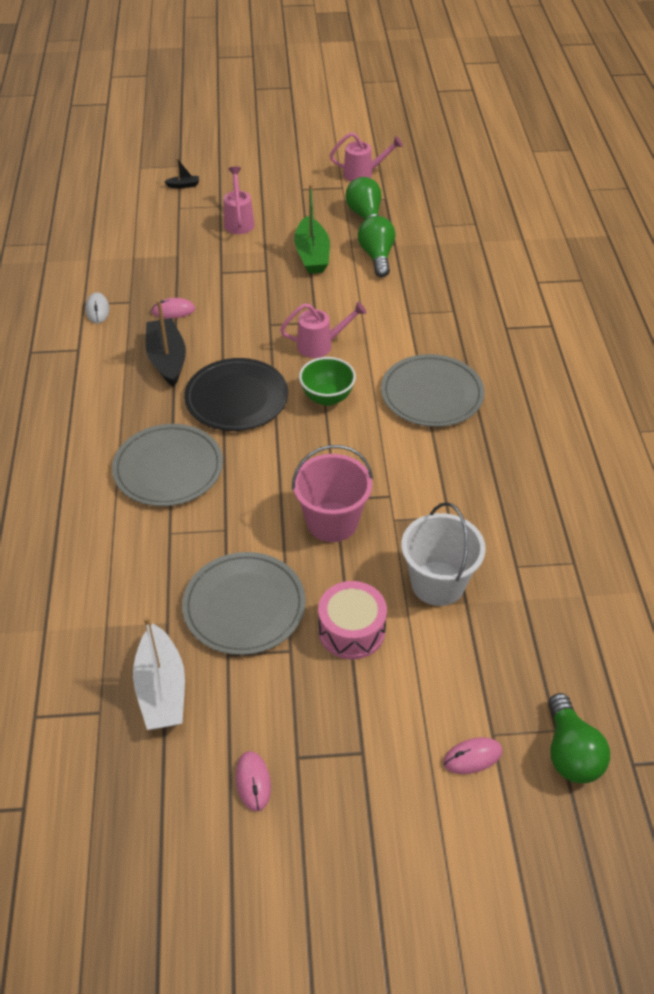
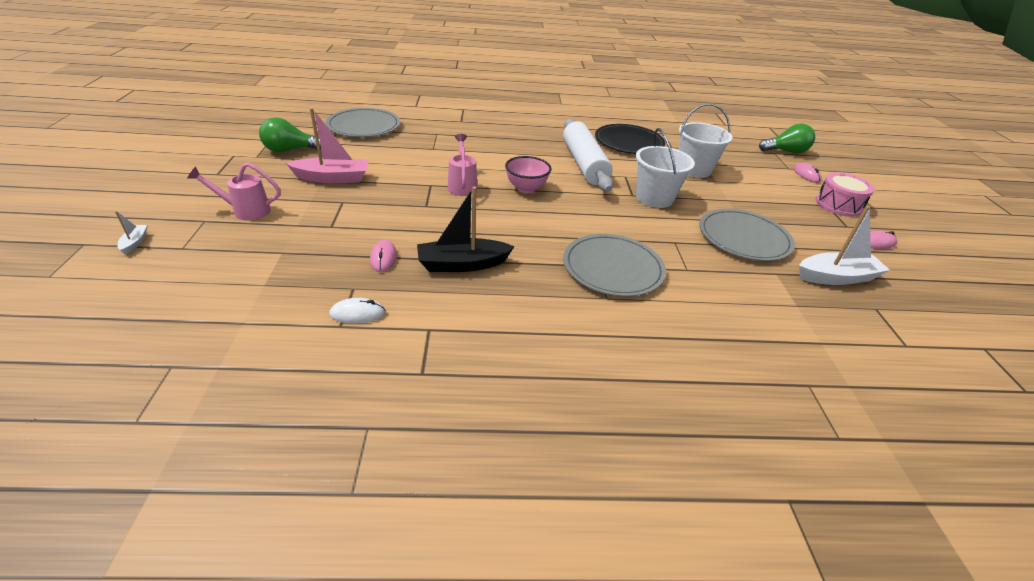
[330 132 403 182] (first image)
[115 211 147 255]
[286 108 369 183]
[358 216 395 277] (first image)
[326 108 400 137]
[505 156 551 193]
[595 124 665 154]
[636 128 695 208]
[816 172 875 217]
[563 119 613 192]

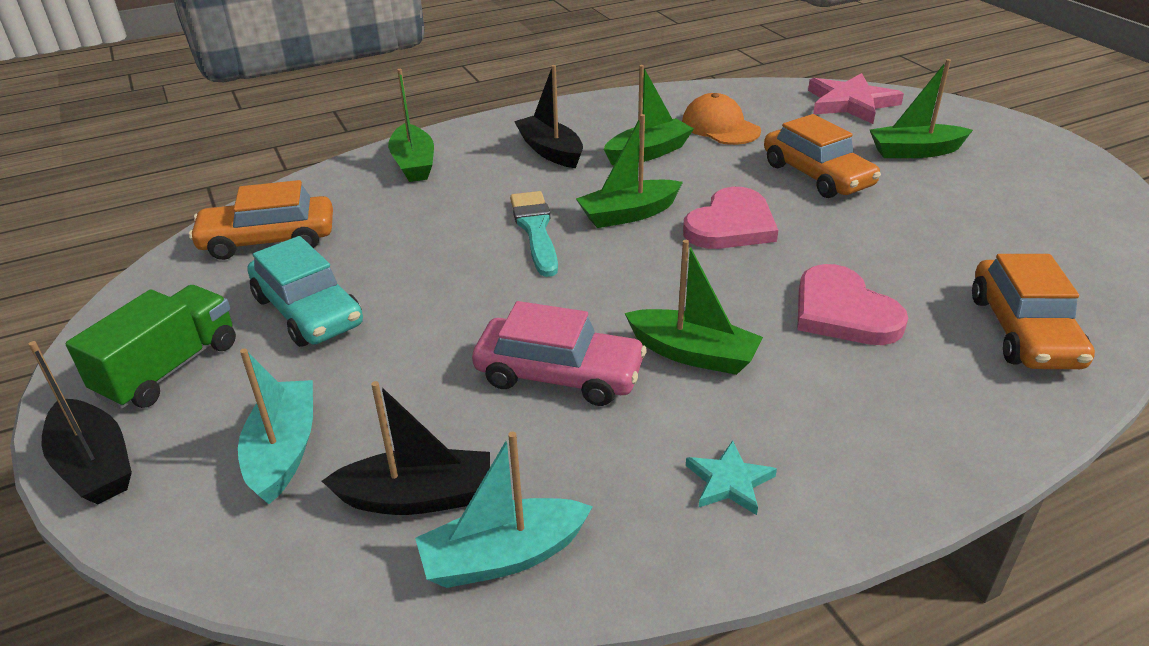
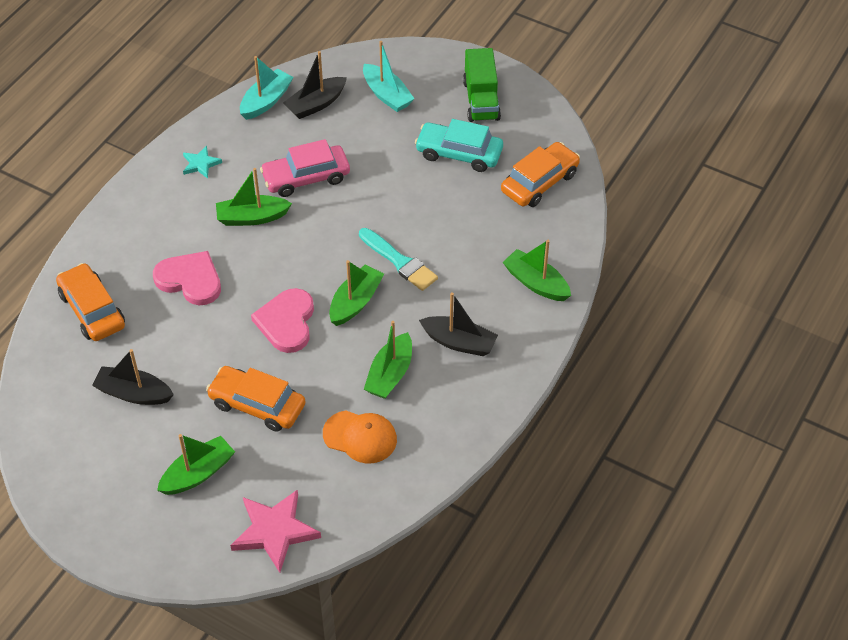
[92 349 174 405]

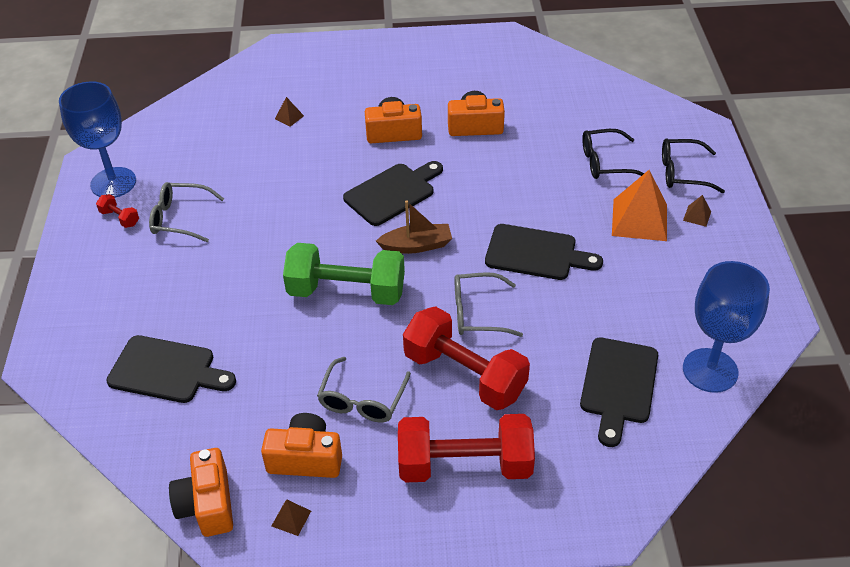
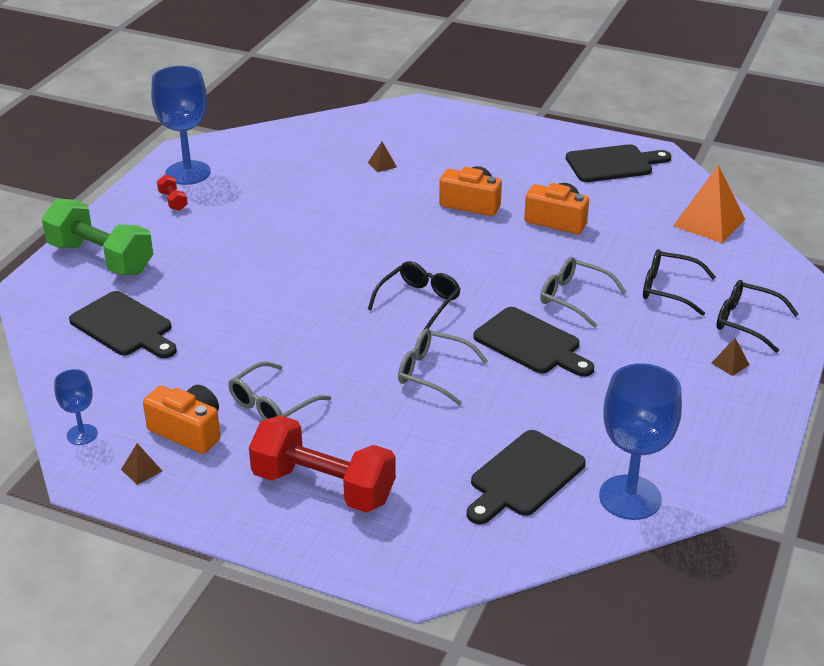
[566 144 671 182]
[673 165 745 243]
[540 257 627 328]
[368 261 461 330]
[42 199 153 275]
[403 306 530 410] (first image)
[54 369 98 445]

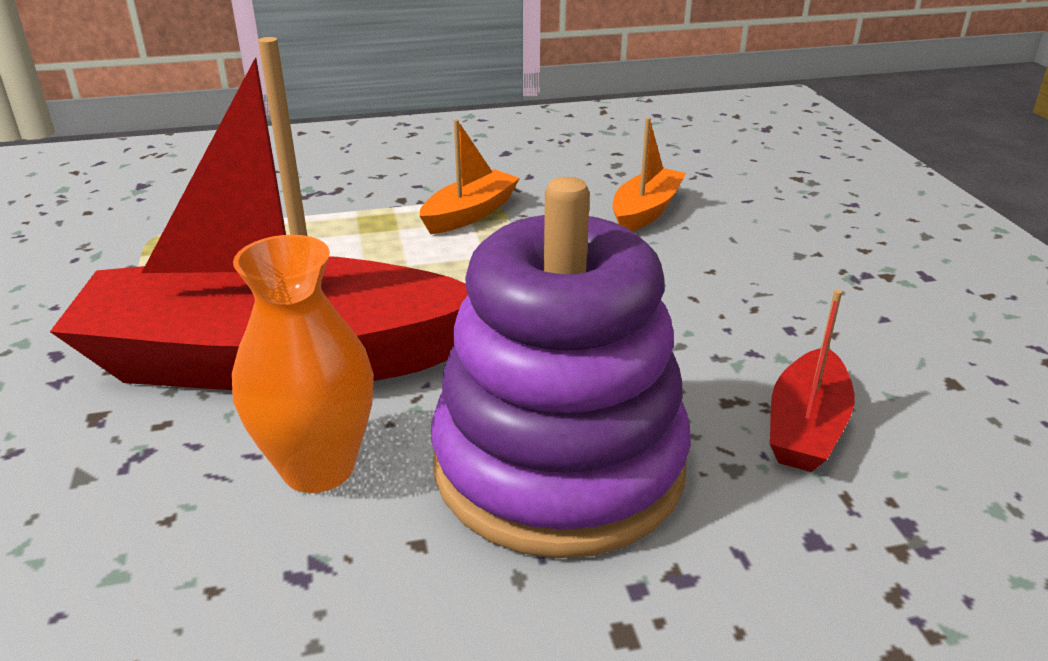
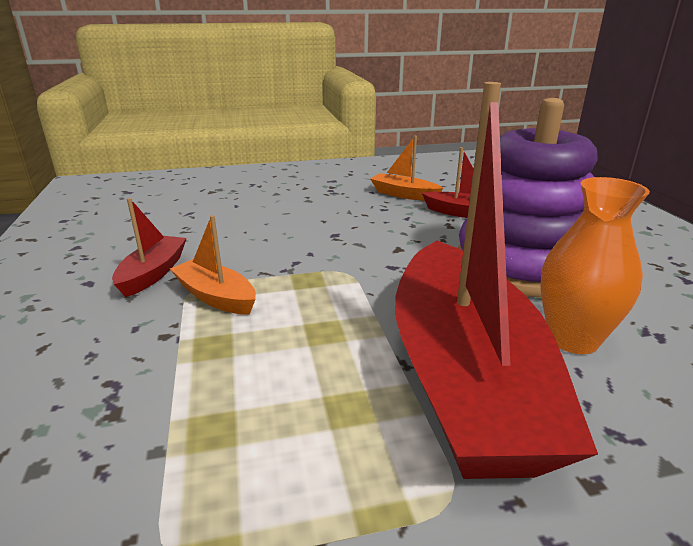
[370 136 443 201]
[112 198 187 297]

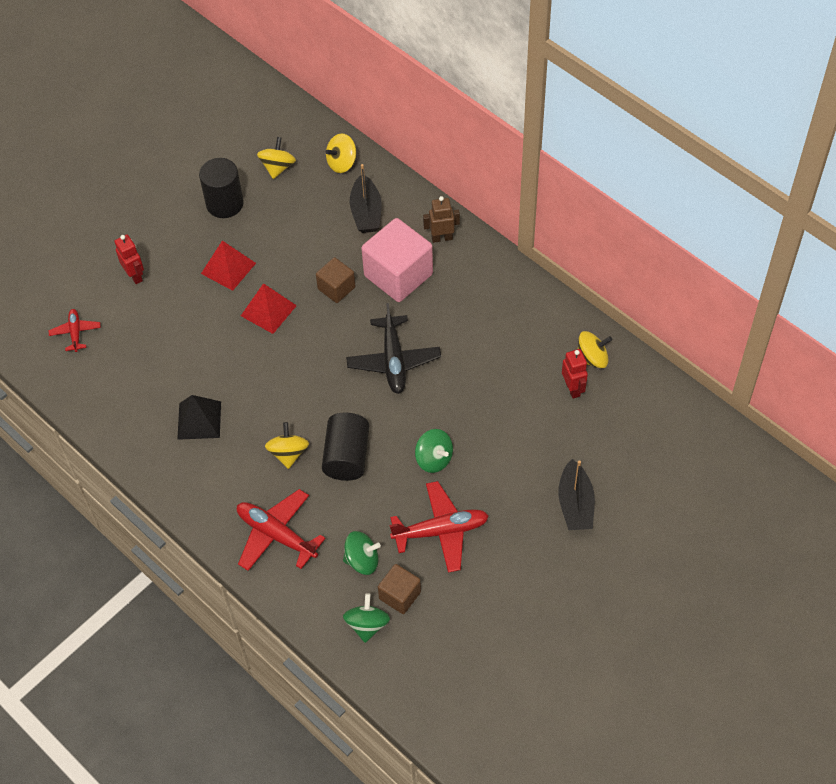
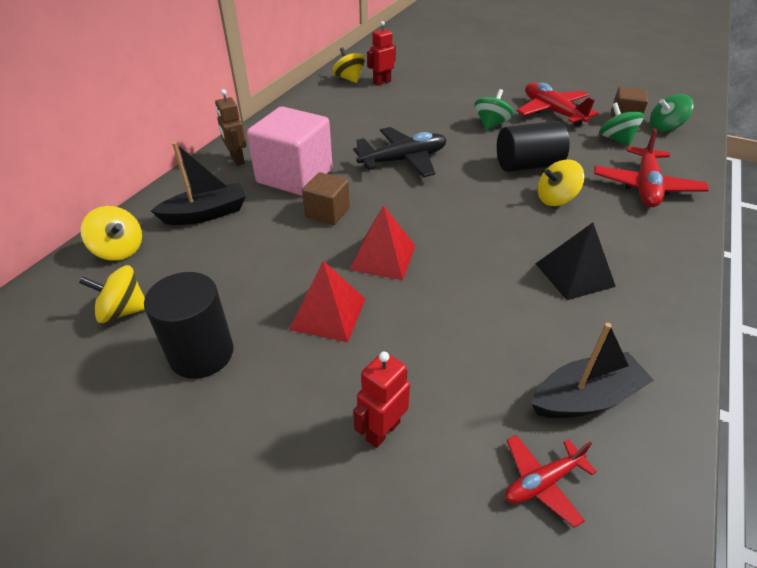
[532 323 654 418]

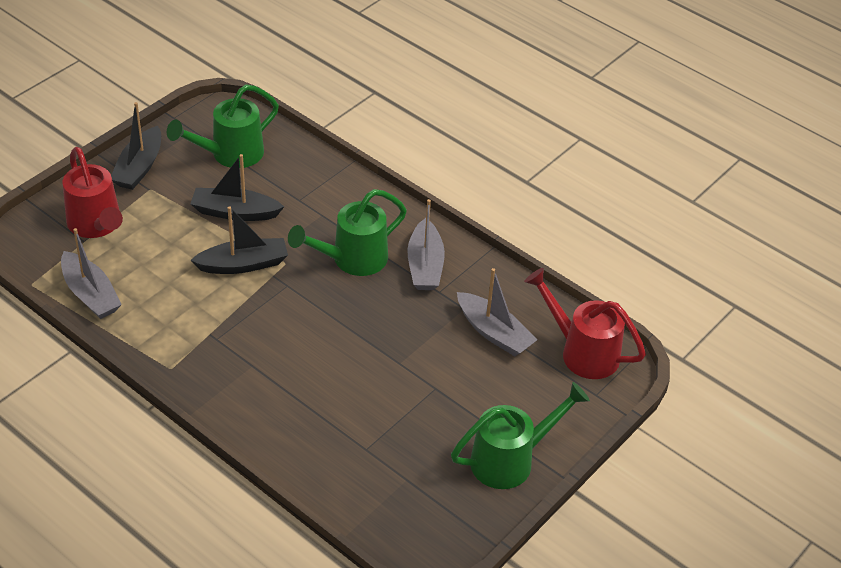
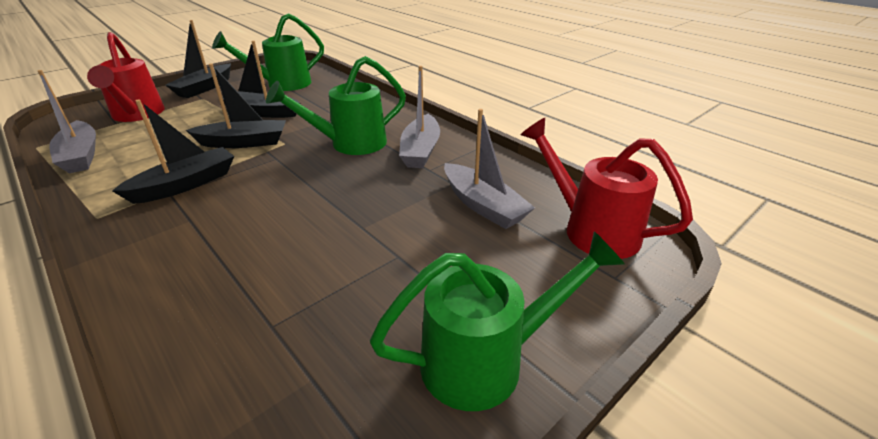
[112 99 234 204]

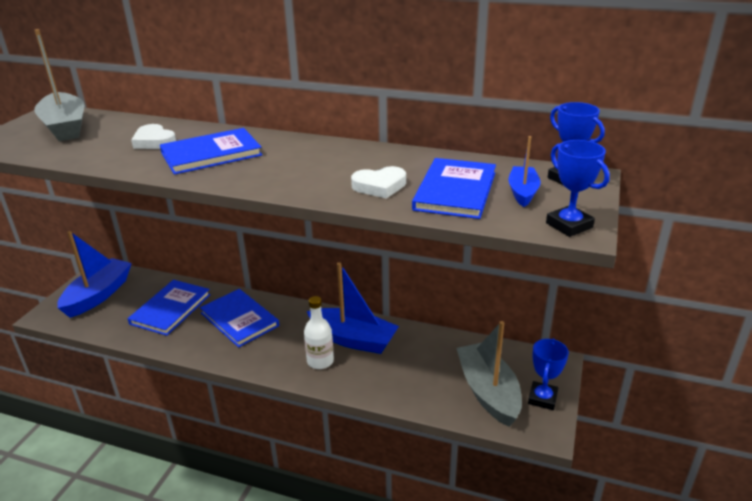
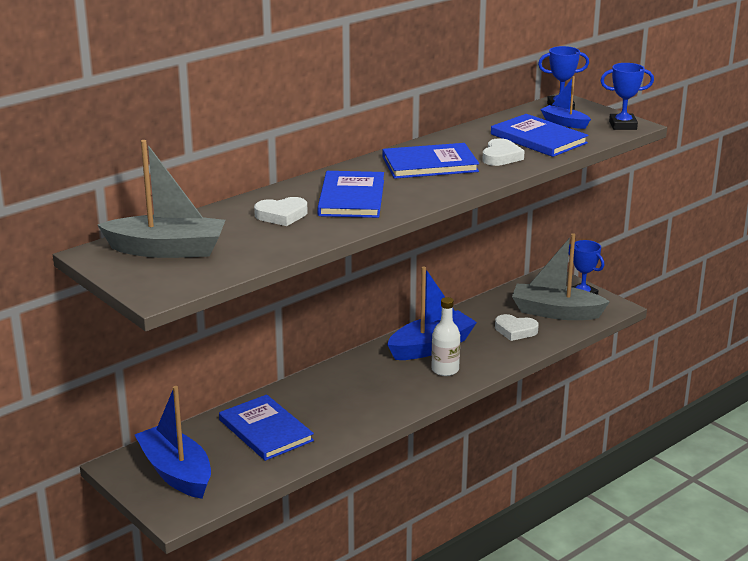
[383 143 479 179]
[495 314 539 341]

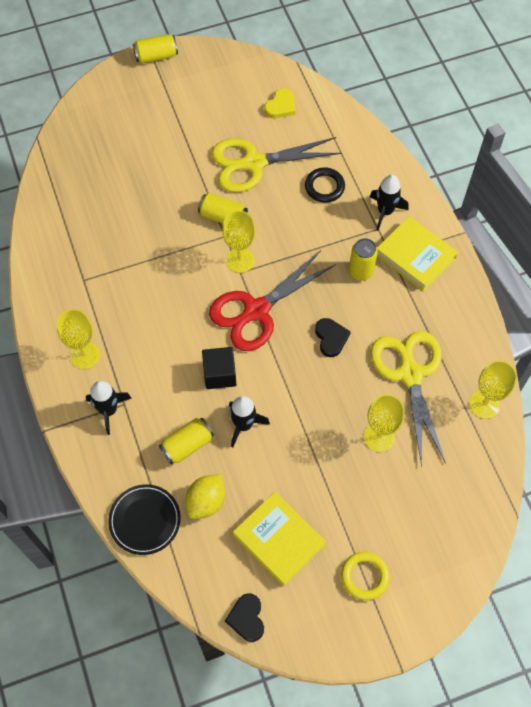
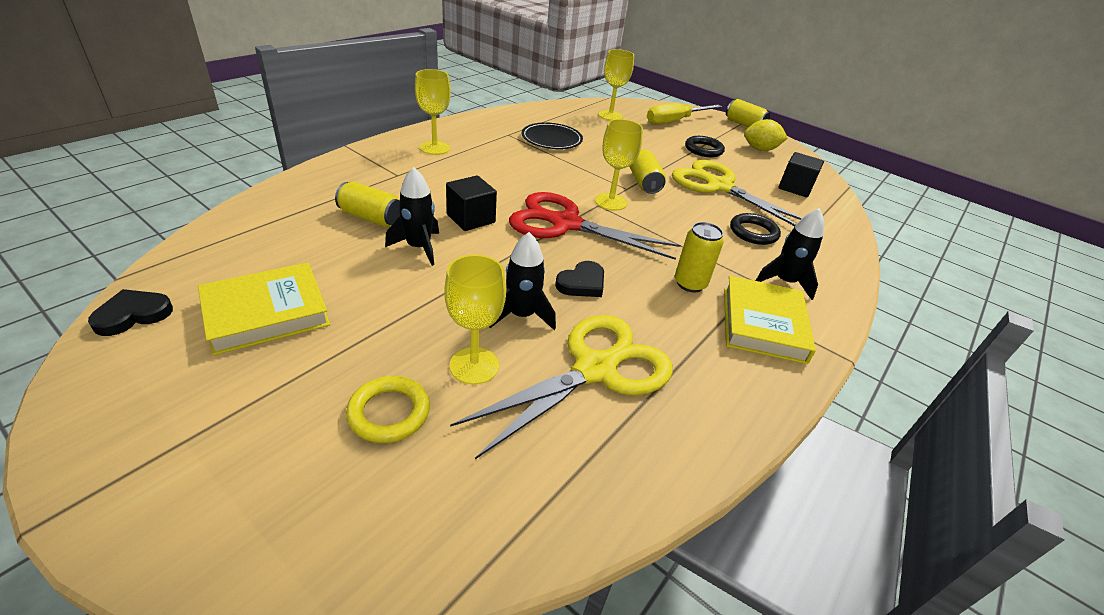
[778 152 824 197]
[598 49 634 121]
[489 232 556 330]
[744 119 788 151]
[522 122 583 149]
[198 262 330 355]
[346 376 430 443]
[647 103 722 125]
[685 136 725 157]

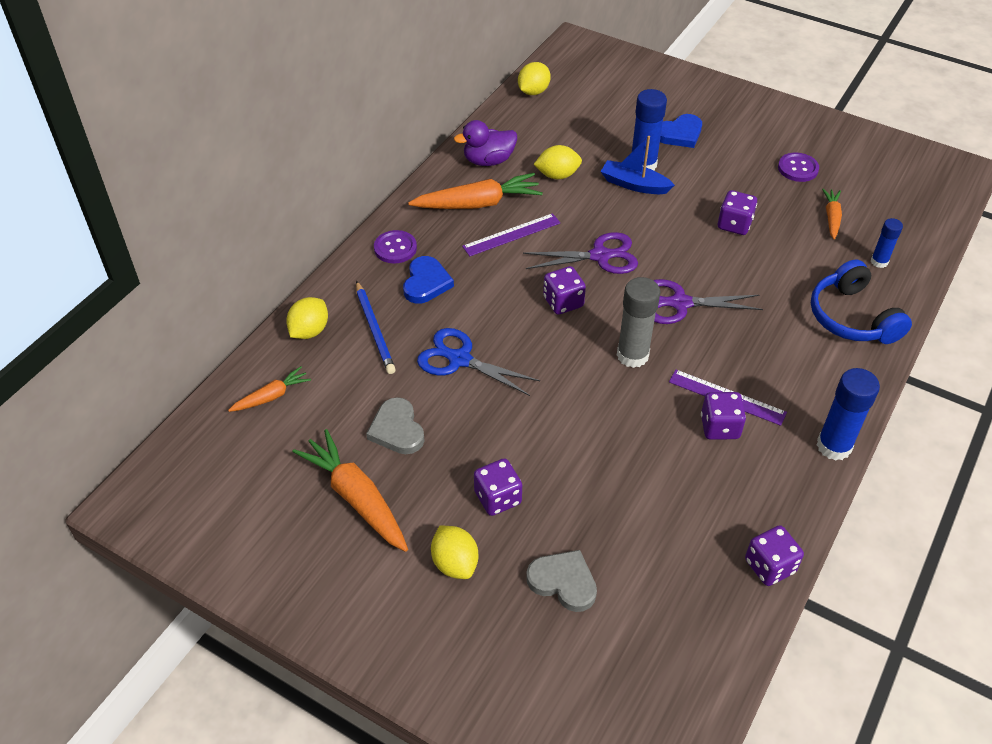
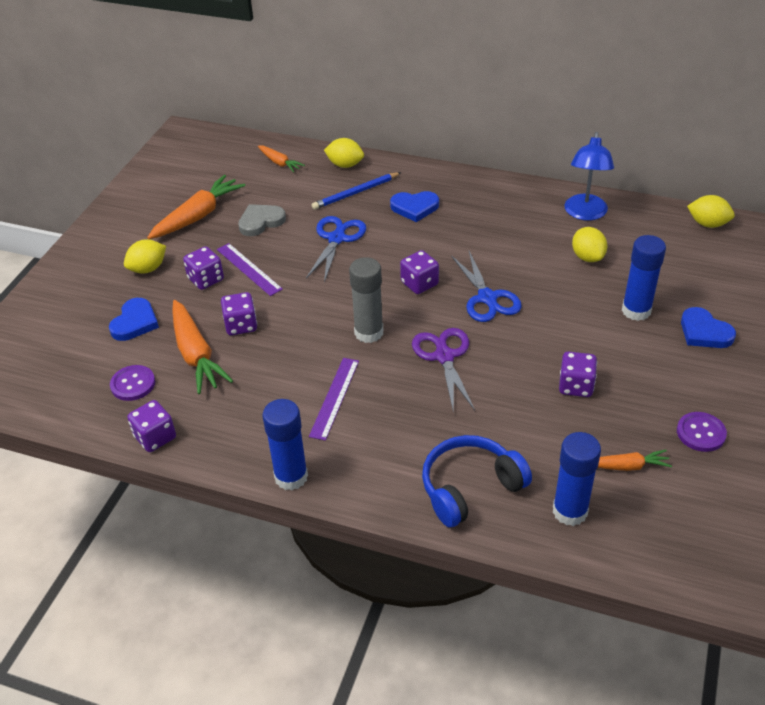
[565 132 614 221]
[601 136 675 194] (first image)
[172 300 233 394]
[217 243 283 296]
[553 432 601 526]
[110 365 155 401]
[451 251 522 322]
[221 292 257 335]
[109 298 159 341]

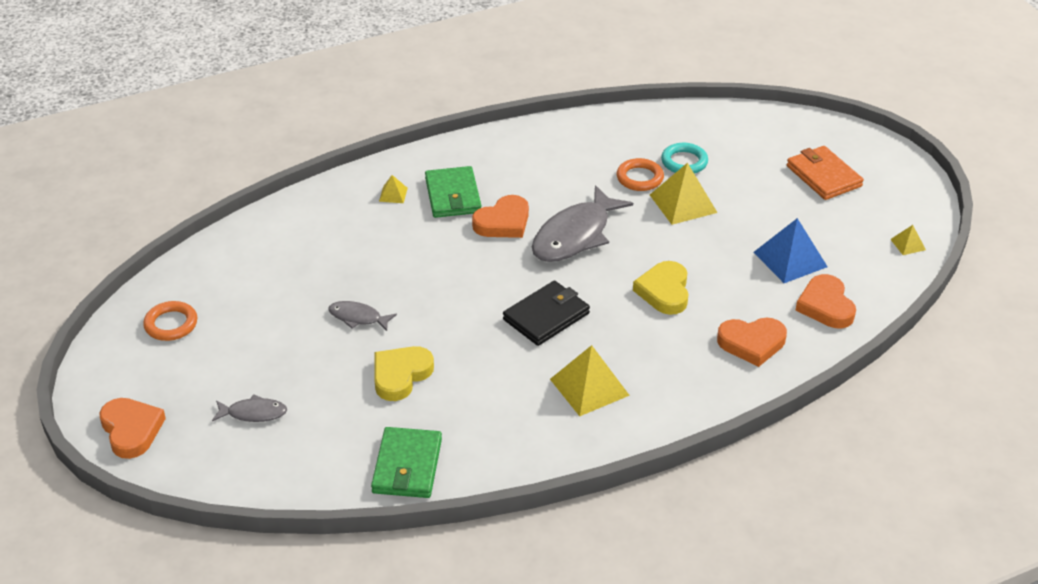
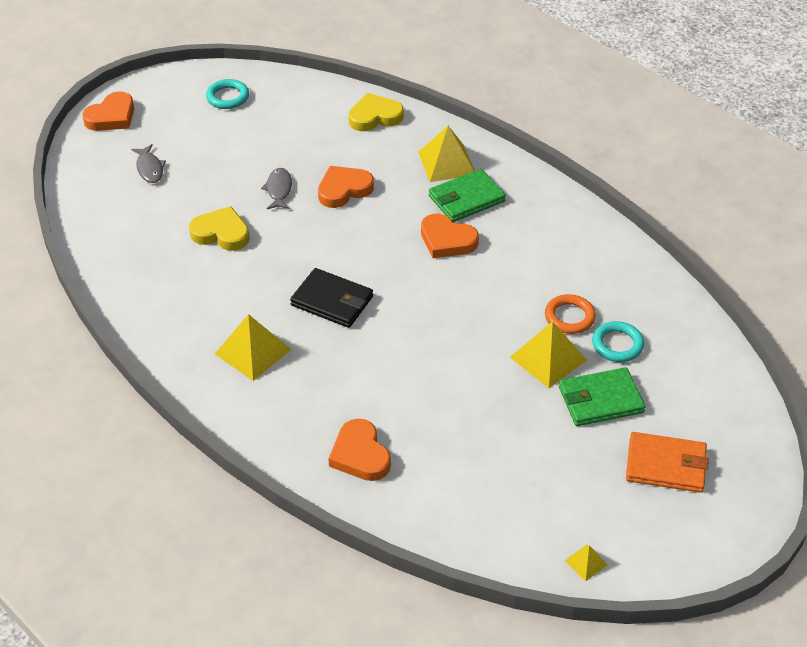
[626 432 709 493]
[418 126 475 182]
[532 185 633 262] (first image)
[753 218 828 283] (first image)
[349 93 404 131]
[318 166 374 208]
[206 79 249 109]
[559 367 645 426]

